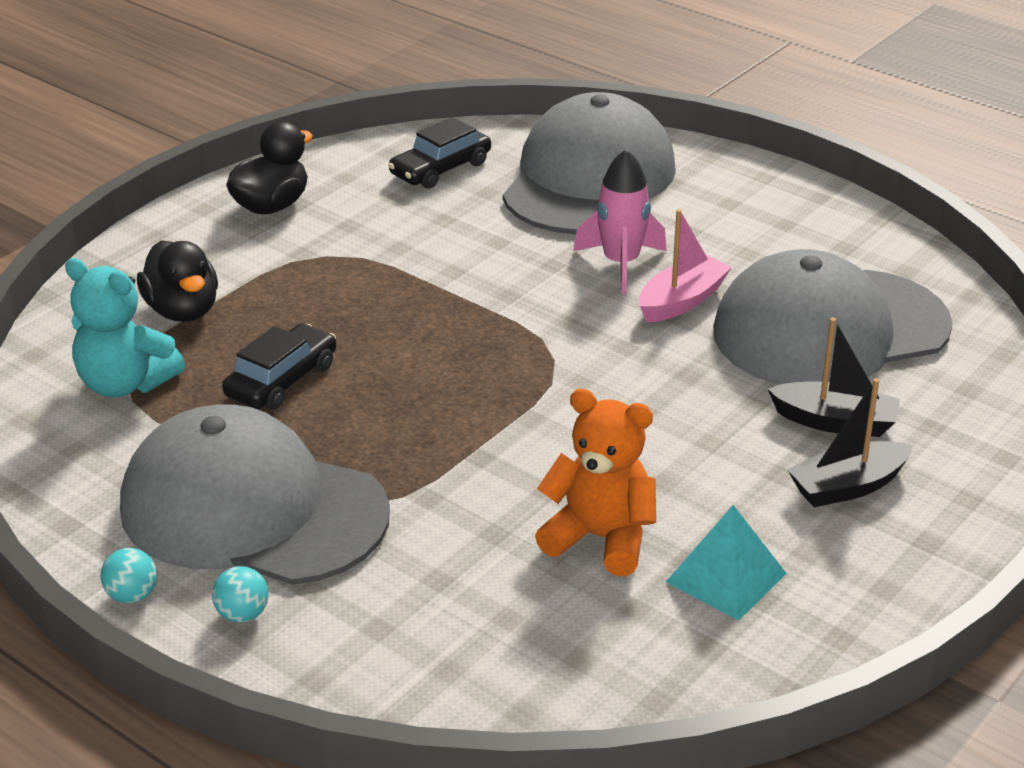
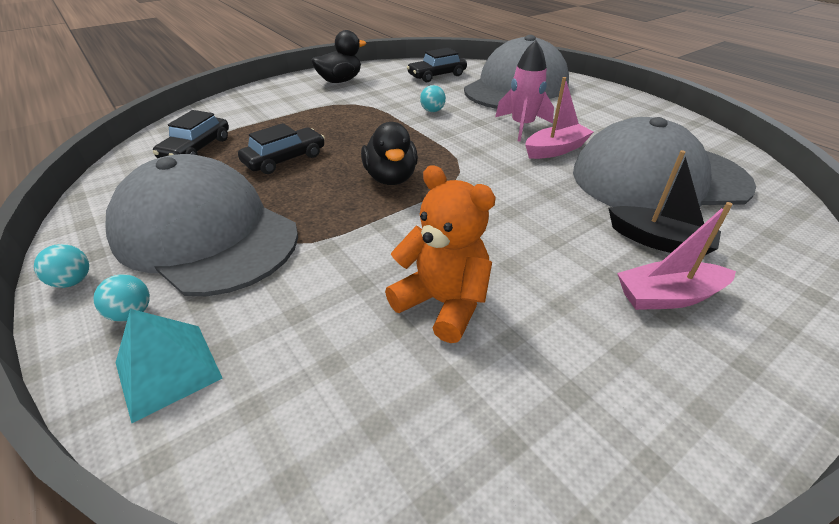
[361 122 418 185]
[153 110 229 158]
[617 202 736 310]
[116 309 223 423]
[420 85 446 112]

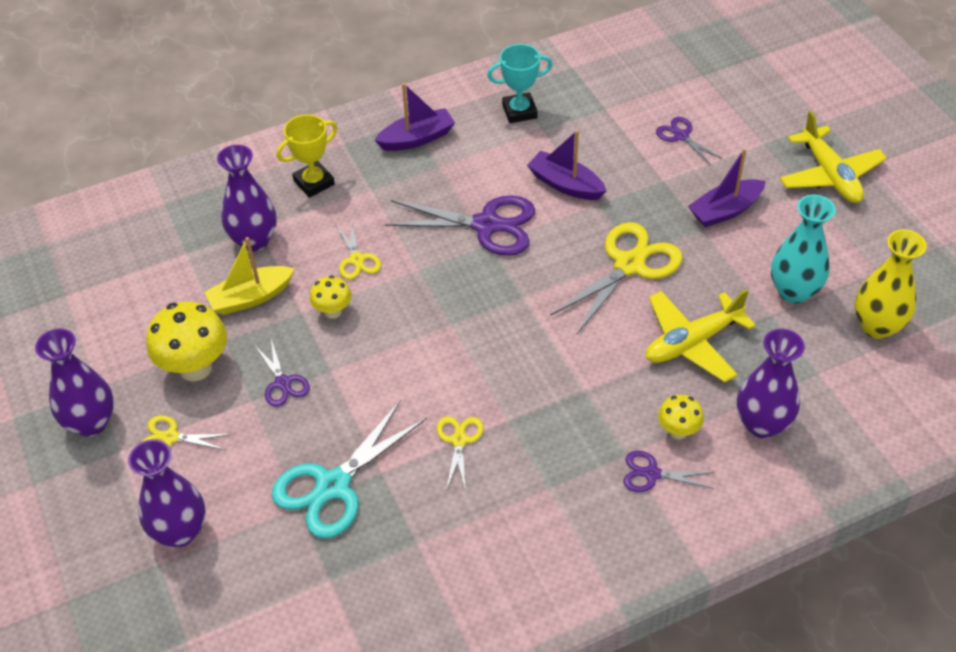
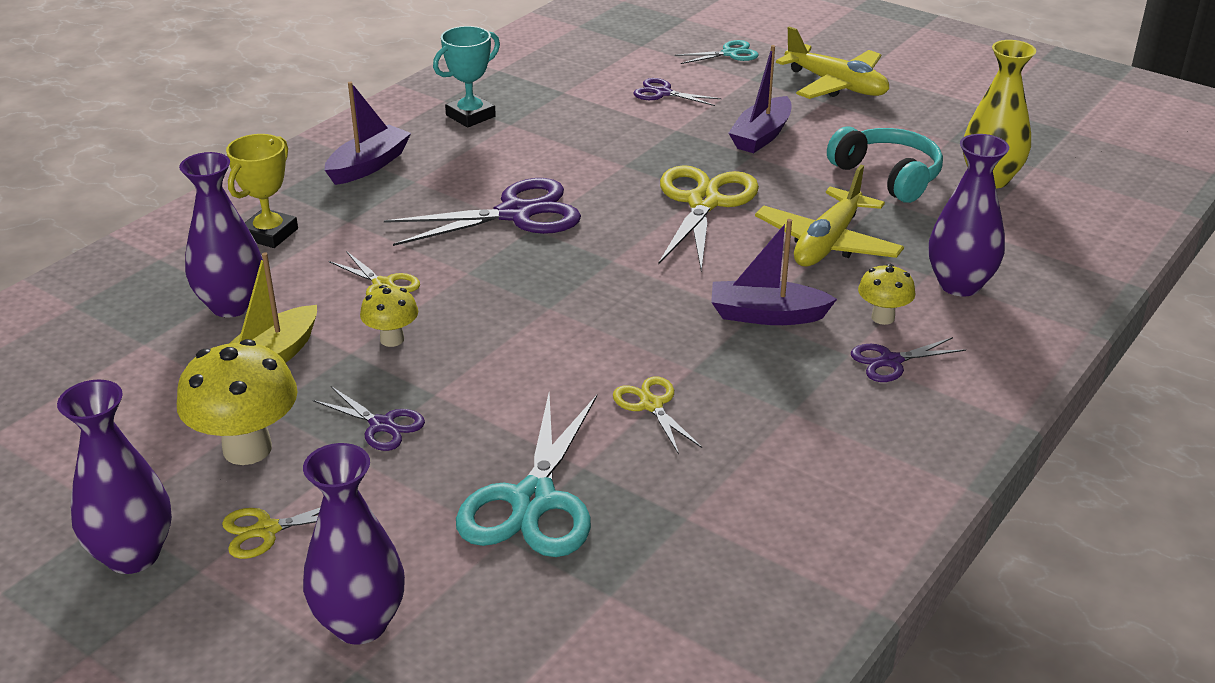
[711 219 837 325]
[827 127 943 203]
[675 40 759 64]

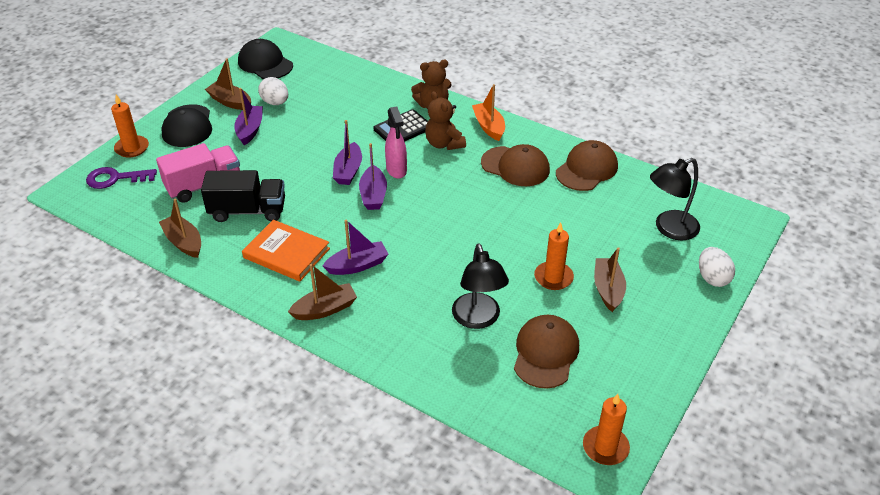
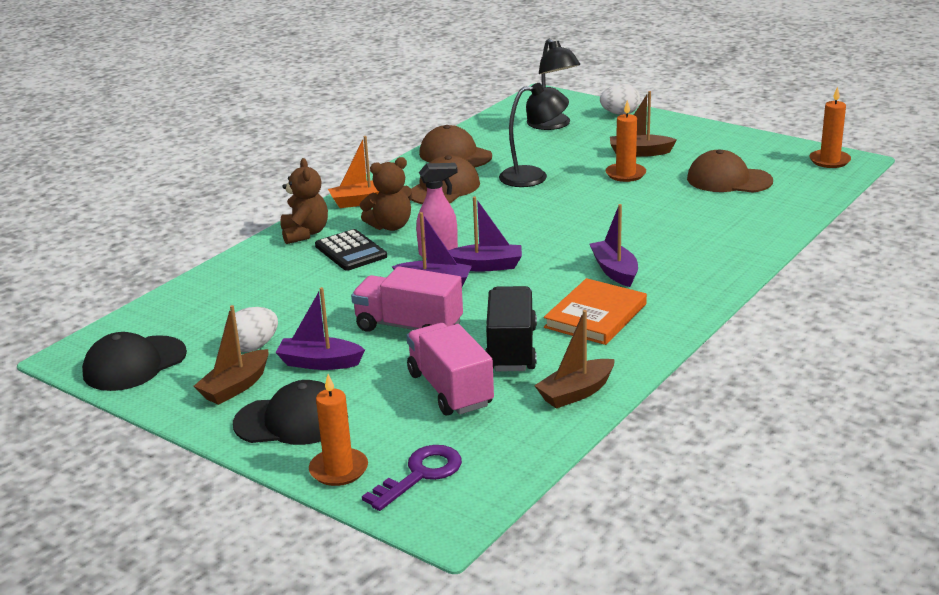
[362 445 462 511]
[499 83 569 187]
[288 264 357 320] (first image)
[351 266 463 332]

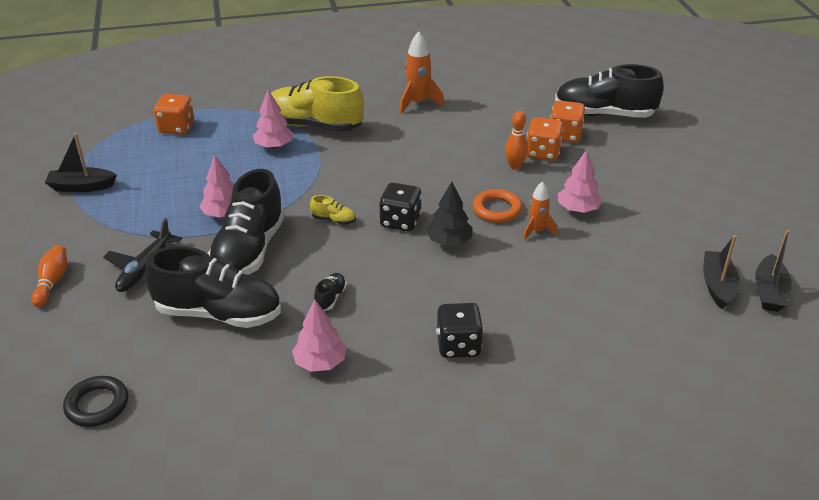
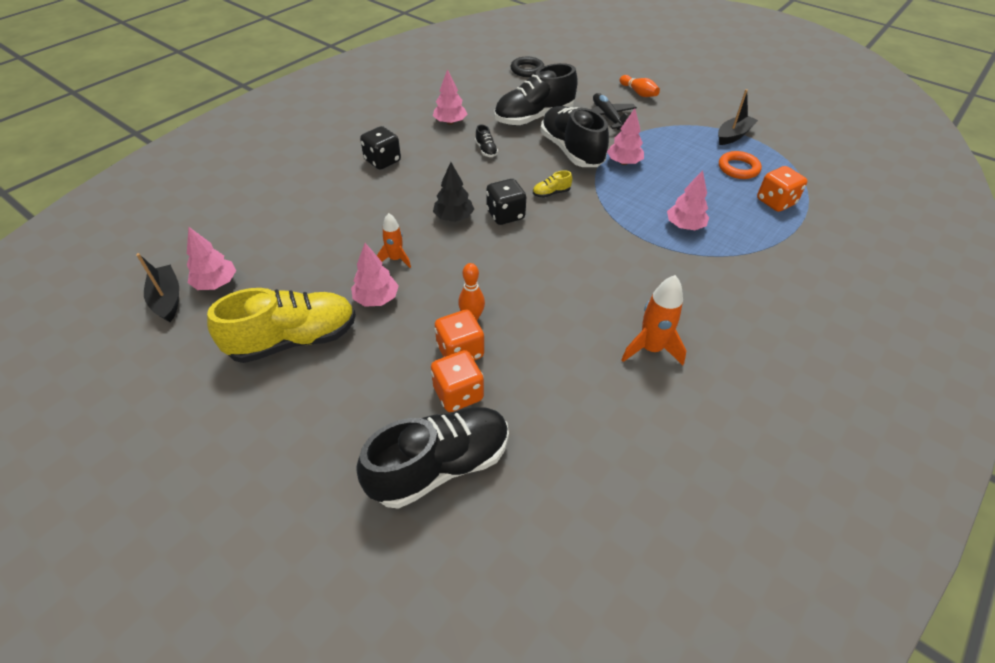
[207 288 356 363]
[719 151 762 179]
[187 227 236 290]

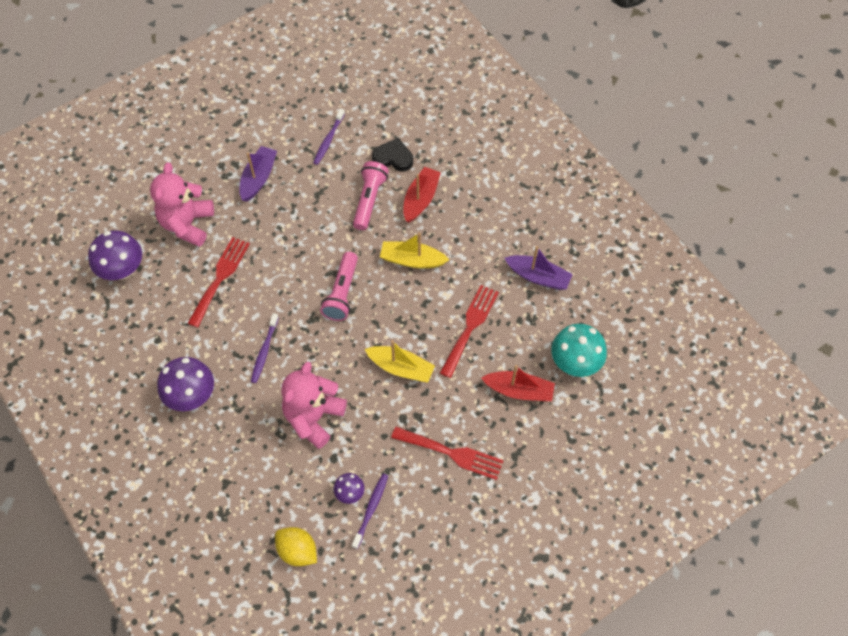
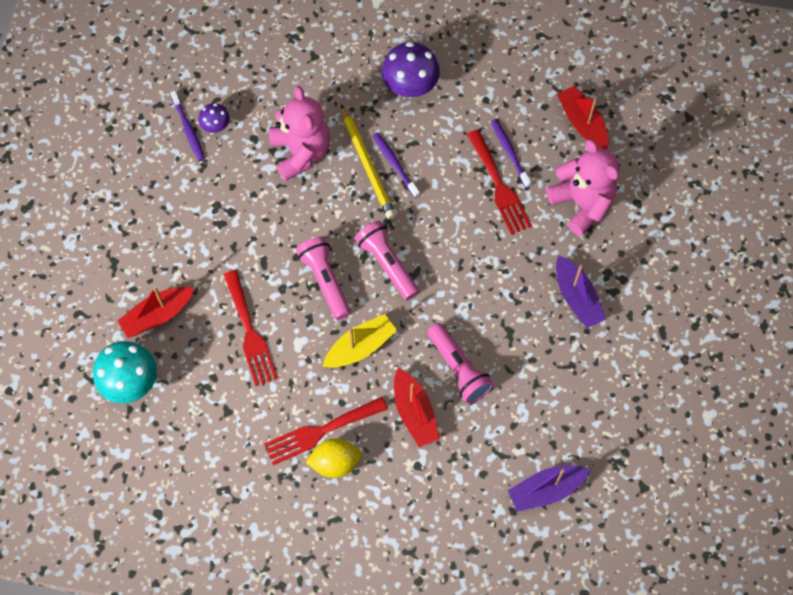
[491 119 532 188]
[372 138 413 171] (first image)
[557 86 609 149]
[508 466 591 512]
[365 340 435 382] (first image)
[264 397 388 465]
[305 438 362 478]
[341 104 395 220]
[296 236 351 320]

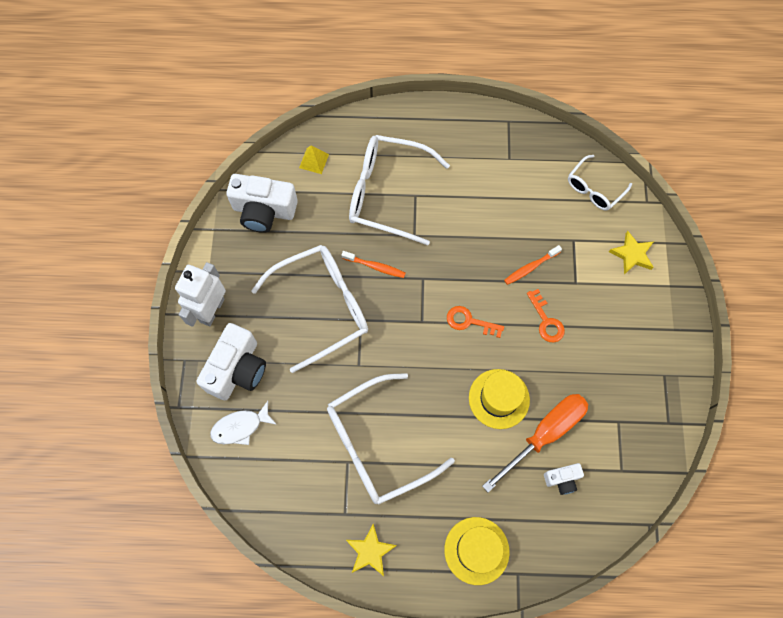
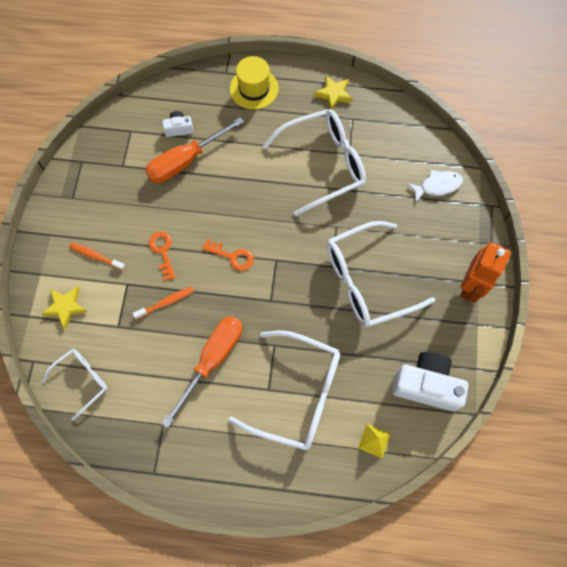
[69 242 126 271]
[460 243 511 303]
[196 323 266 400] (first image)
[469 369 530 429] (first image)
[162 316 243 428]

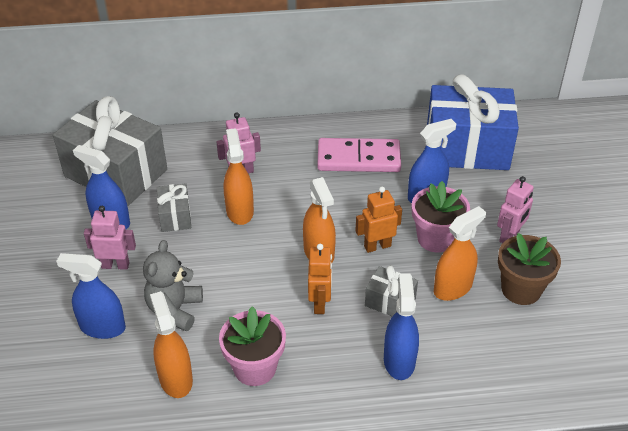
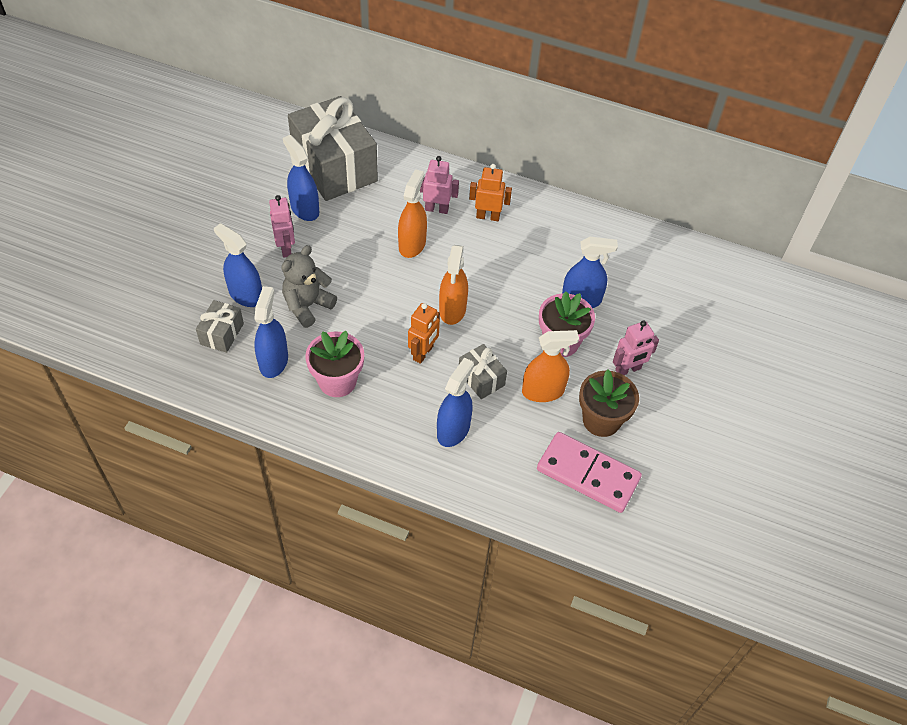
[427 74 519 170] (first image)
[537 432 642 513]
[196 300 244 353]
[469 164 512 221]
[269 195 295 258]
[254 286 288 378]

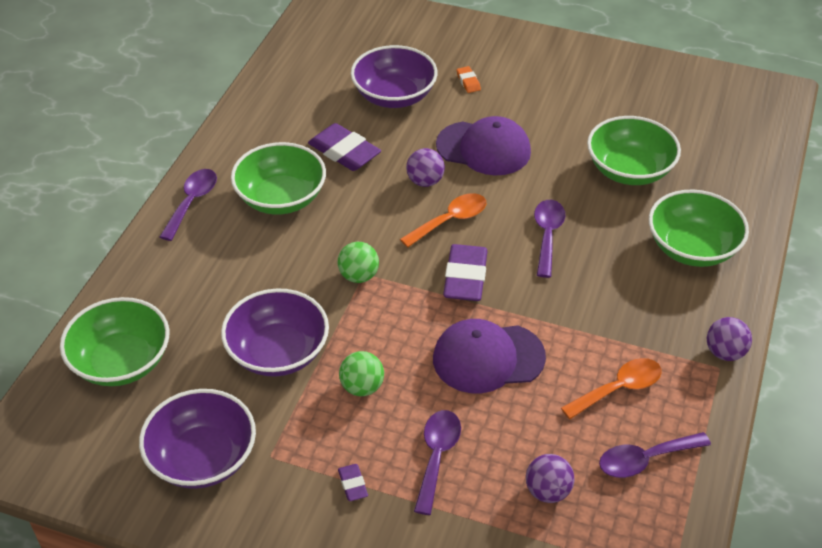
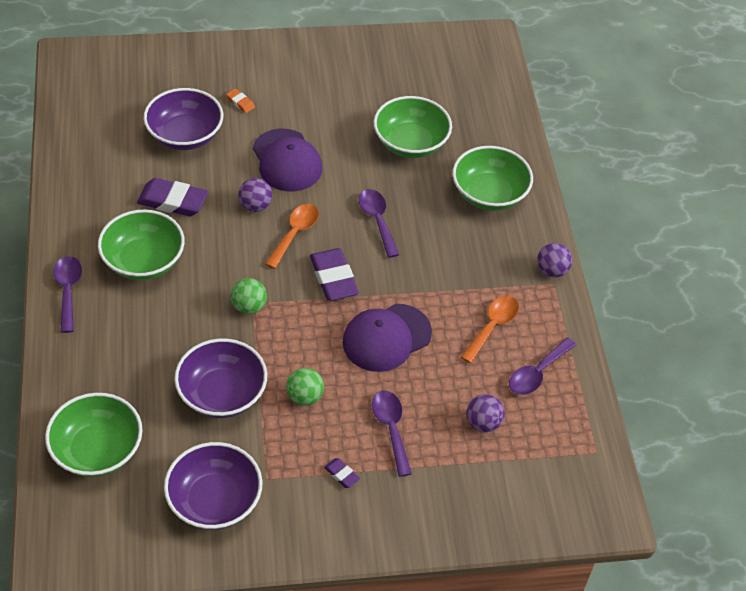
[253 129 322 192]

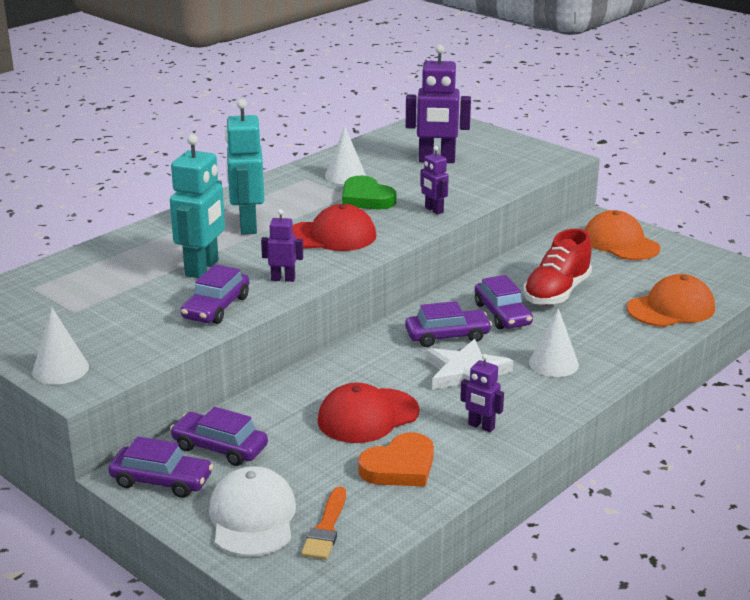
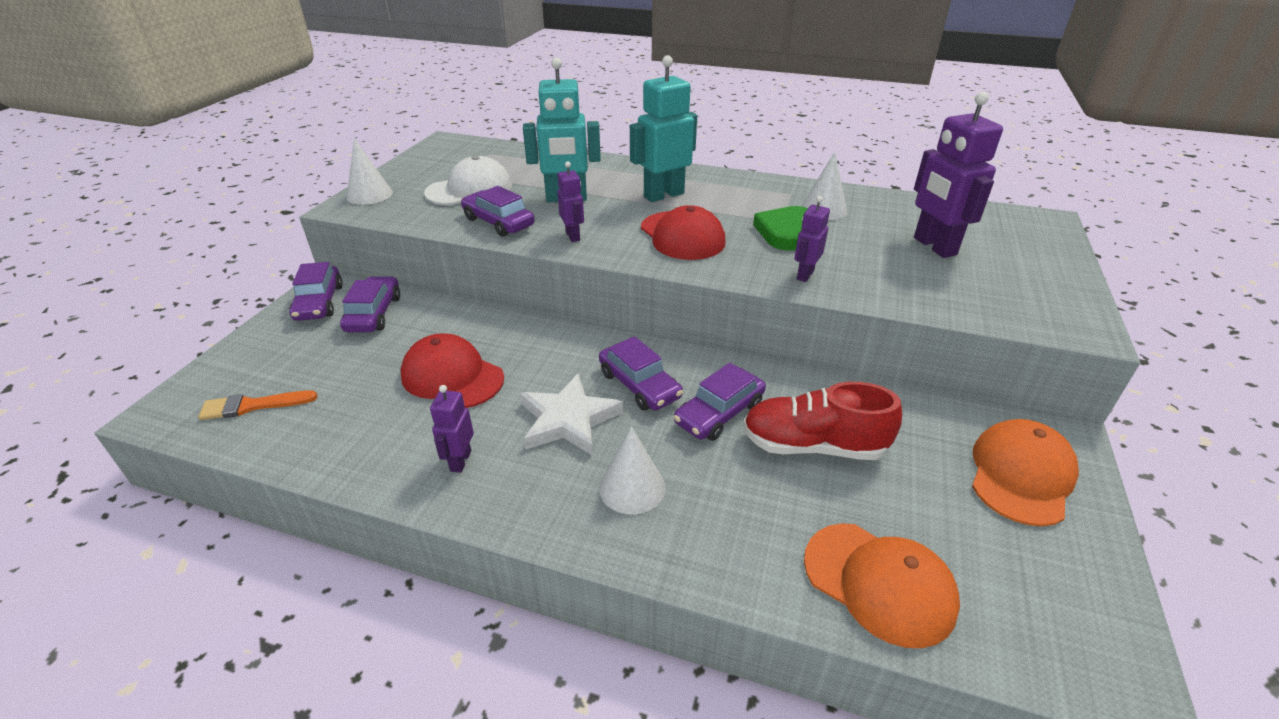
[461 186 535 237]
[358 432 434 487] (first image)
[424 155 512 205]

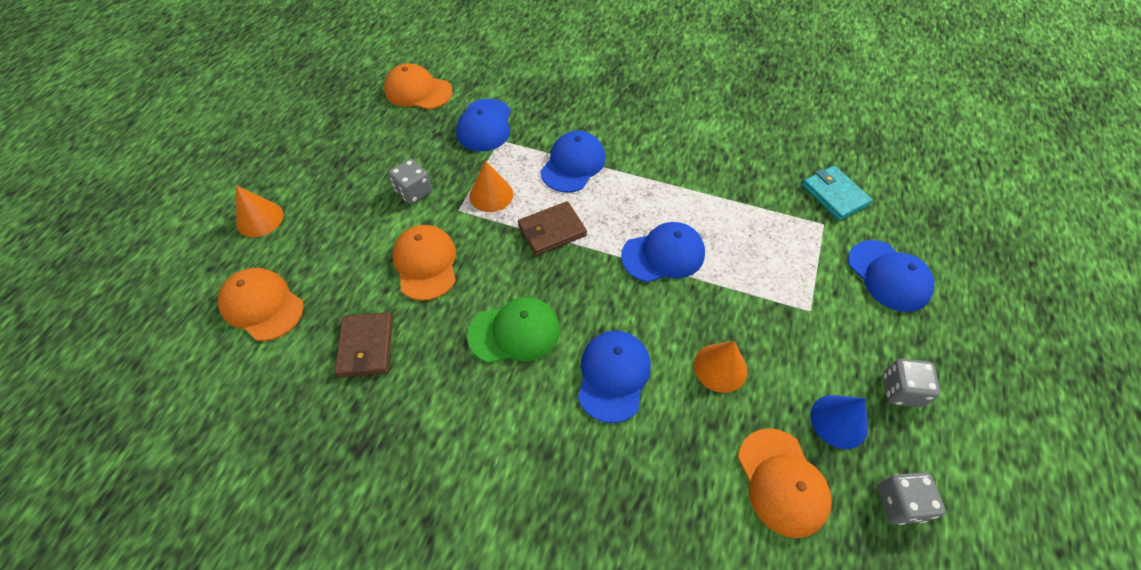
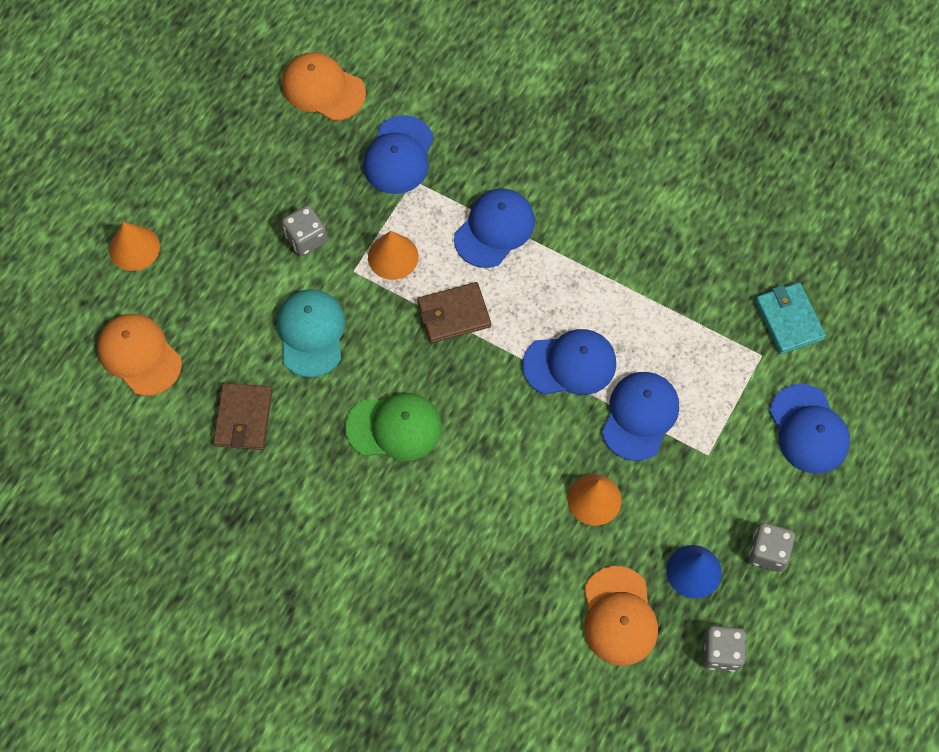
[277 289 345 377]
[602 372 679 461]

